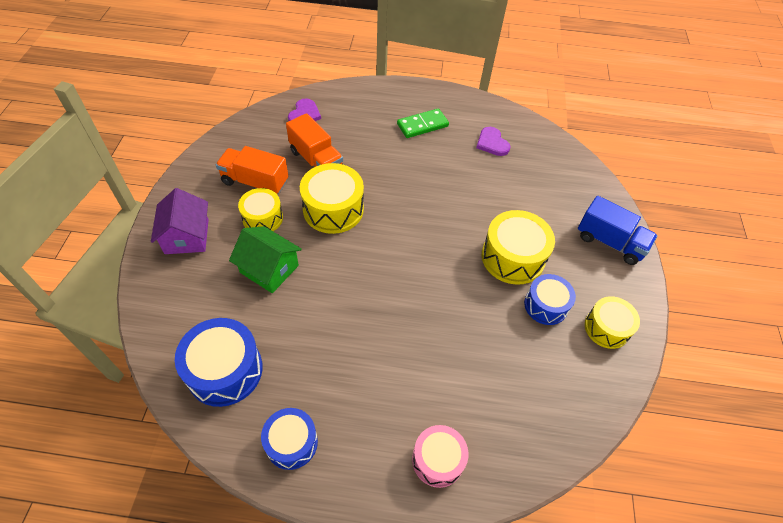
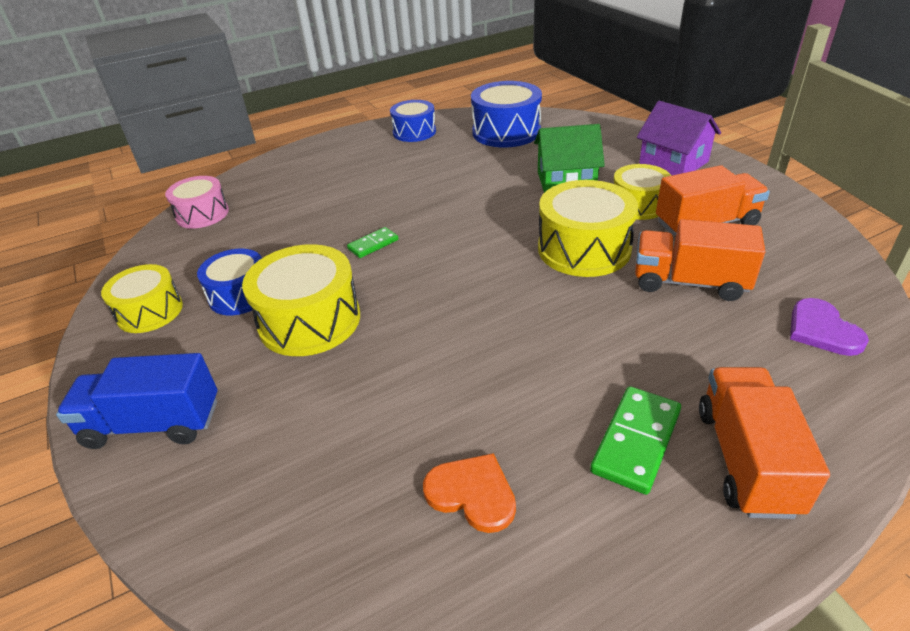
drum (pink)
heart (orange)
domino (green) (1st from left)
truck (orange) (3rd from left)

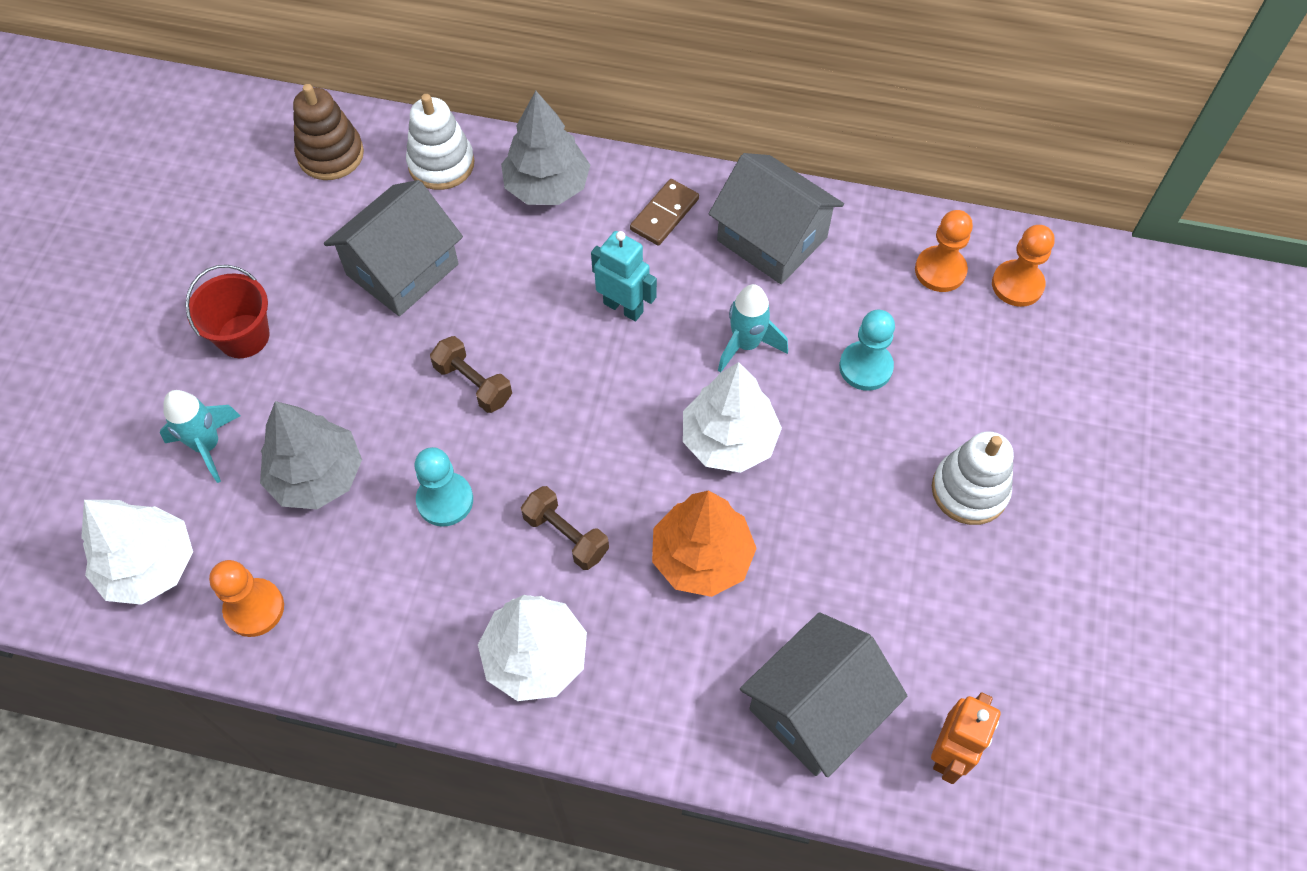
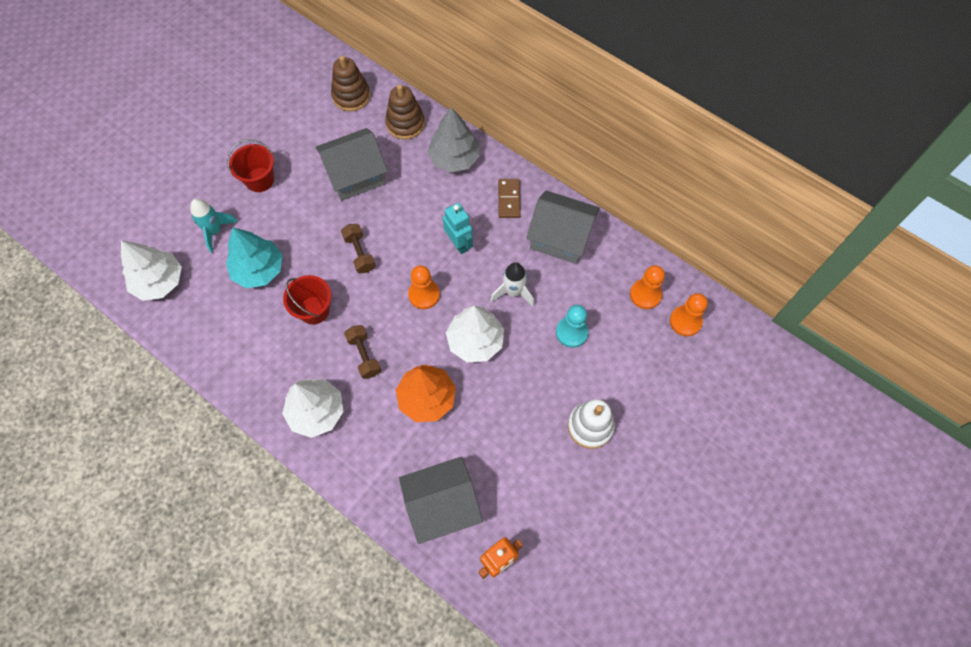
pawn (orange) (1st from left)
tree (turquoise)
stacking toy (brown) (2nd from left)
bucket (red) (2nd from left)
domino (brown)
house (grey) (3rd from left)
rocket (white)

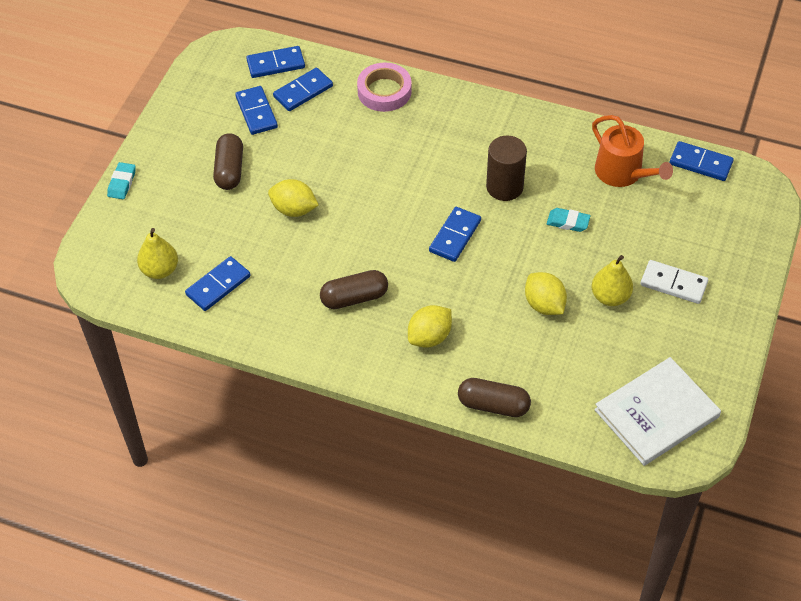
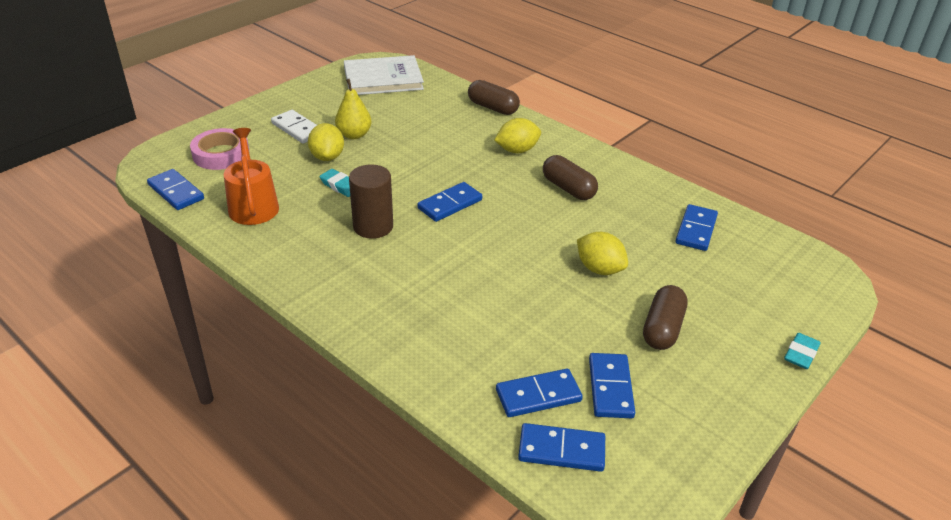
pear (yellow) (1st from left in the first image)
domino (blue) (6th from left)
capsule (brown) (2nd from left)
tape (pink)
lemon (yellow) (1st from left)

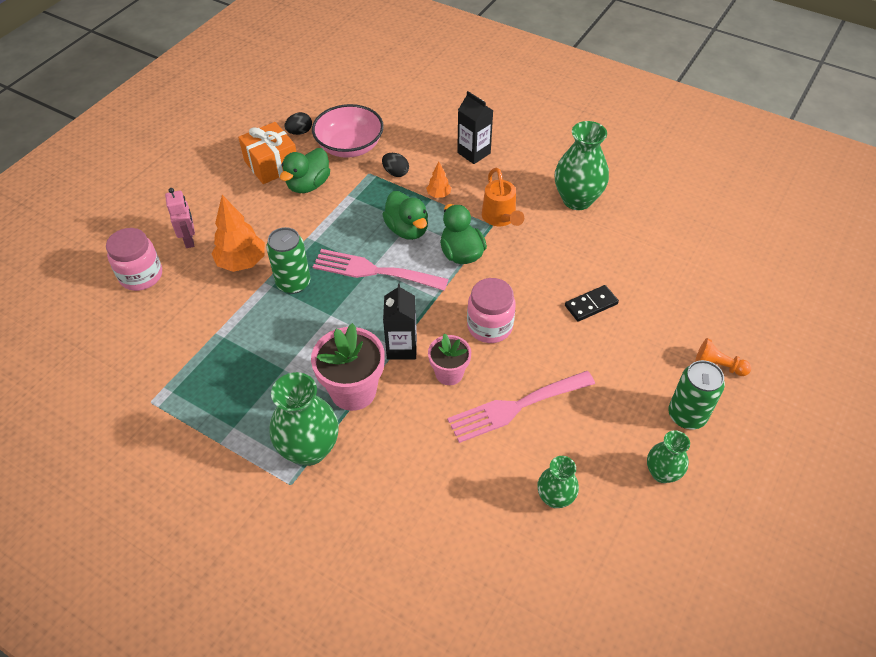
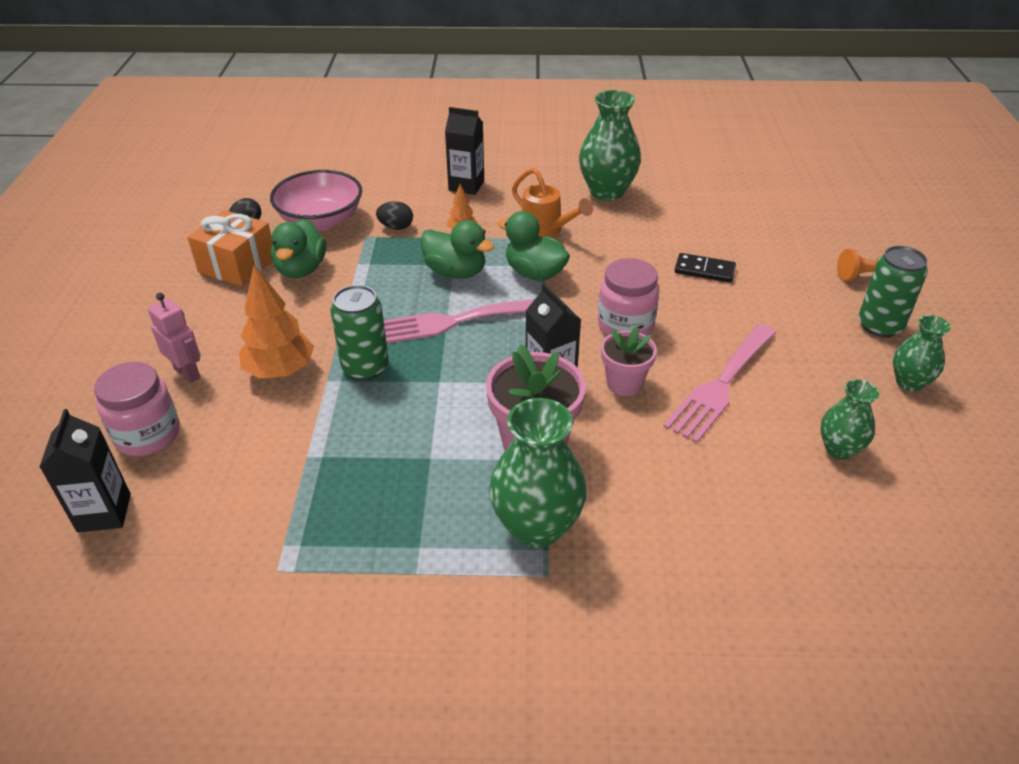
domino (black)
carton (black) (1st from left)

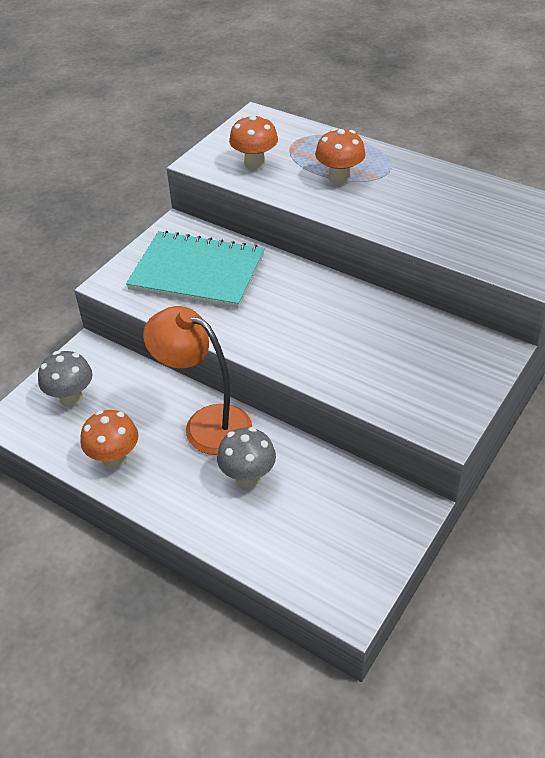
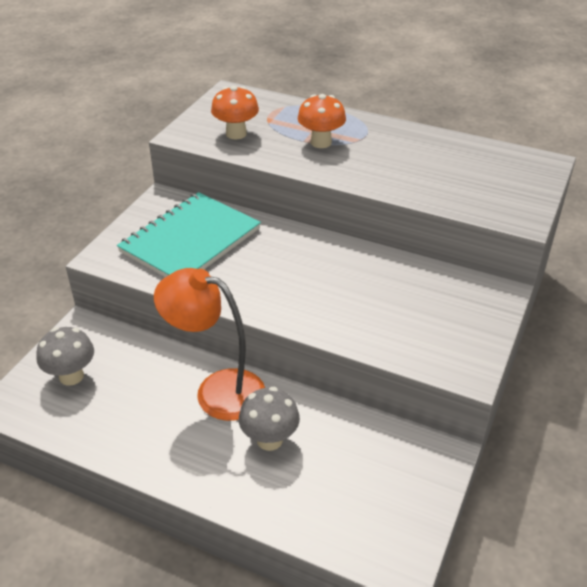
mushroom (orange) (1st from left in the first image)
notebook (turquoise)

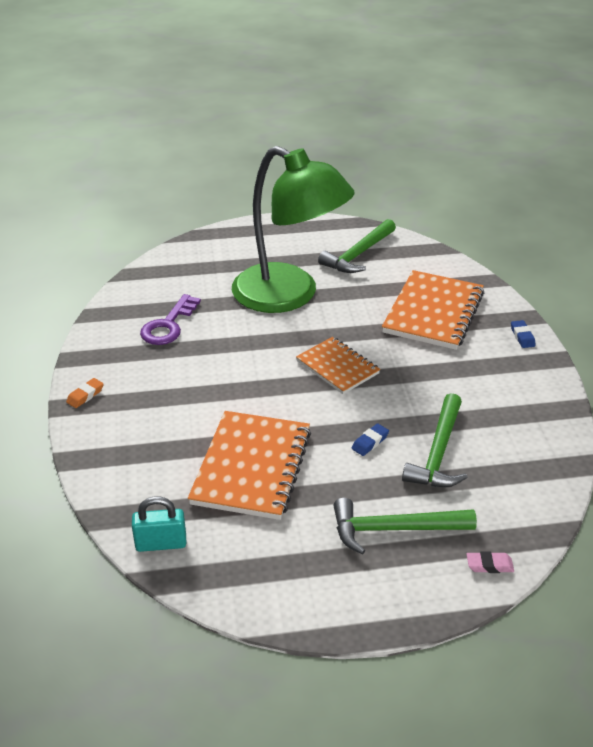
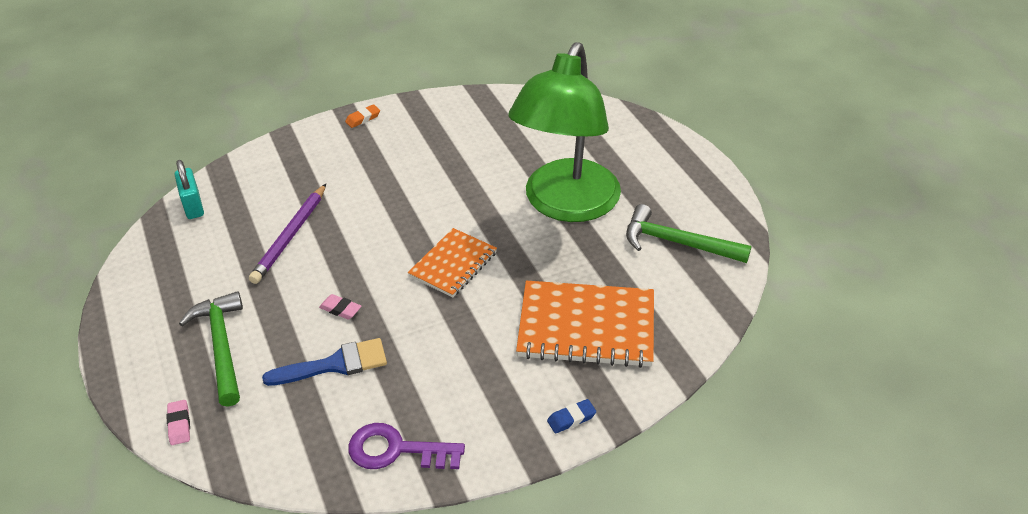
eraser (orange)
key (purple)
pencil (purple)
eraser (pink) (2nd from left)
brush (blue)

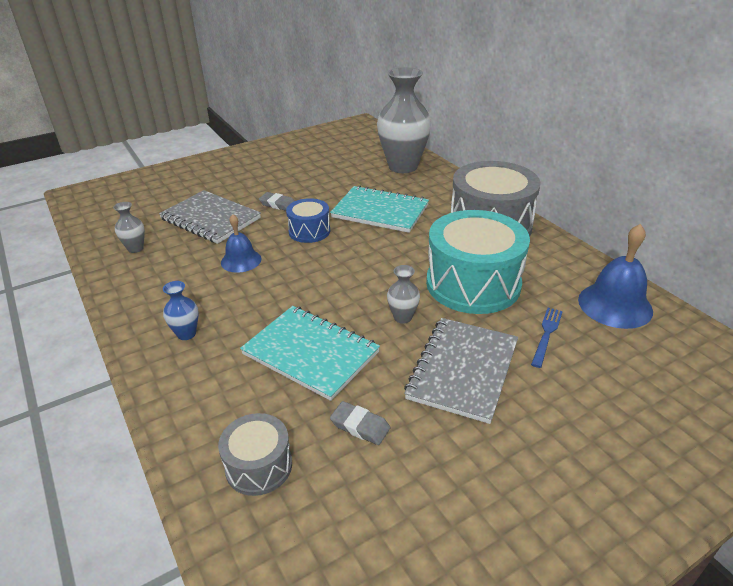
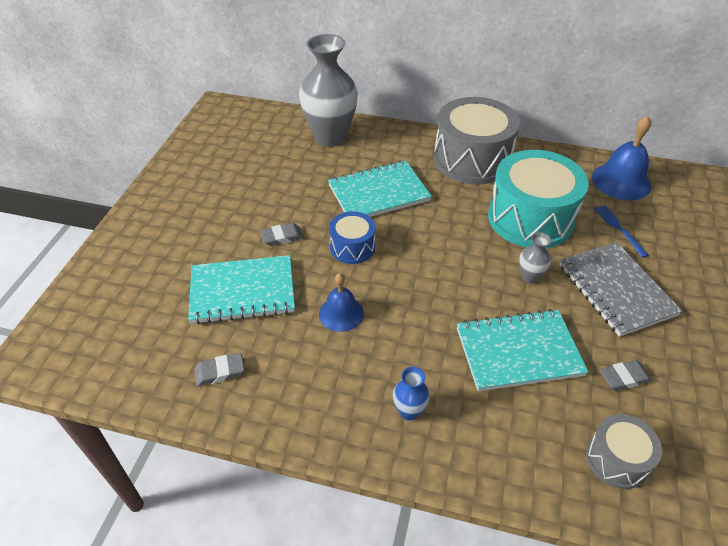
eraser (grey) (1st from left)
notebook (turquoise) (1st from left)

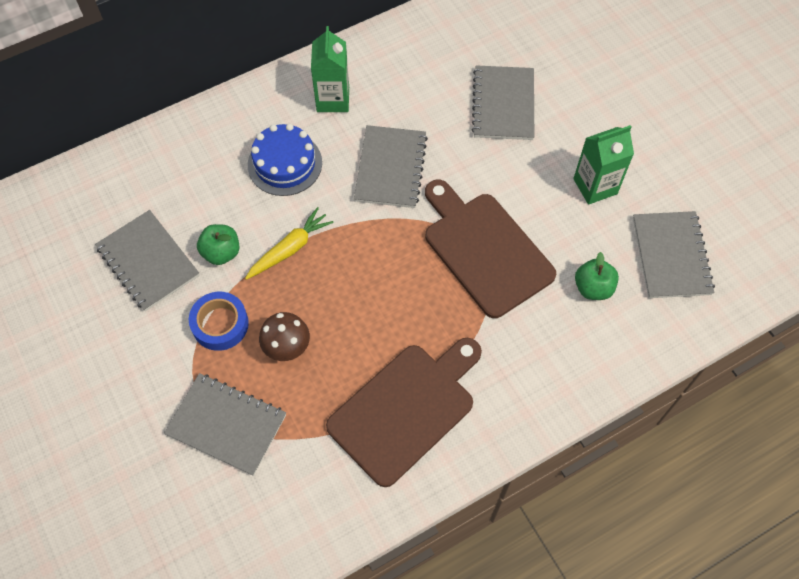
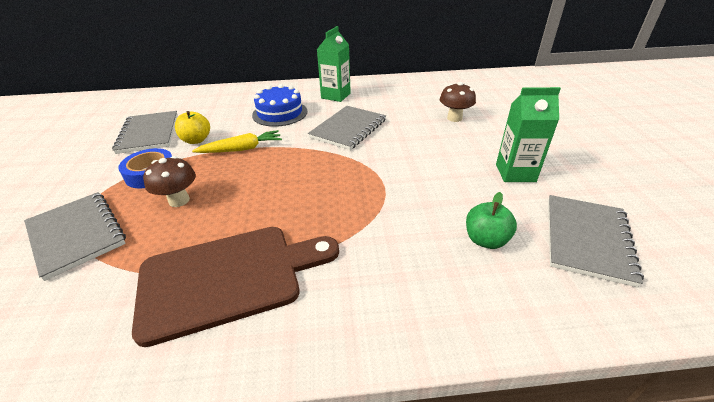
apple (yellow)
cutting board (brown) (2nd from left in the first image)
mushroom (brown) (2nd from left)

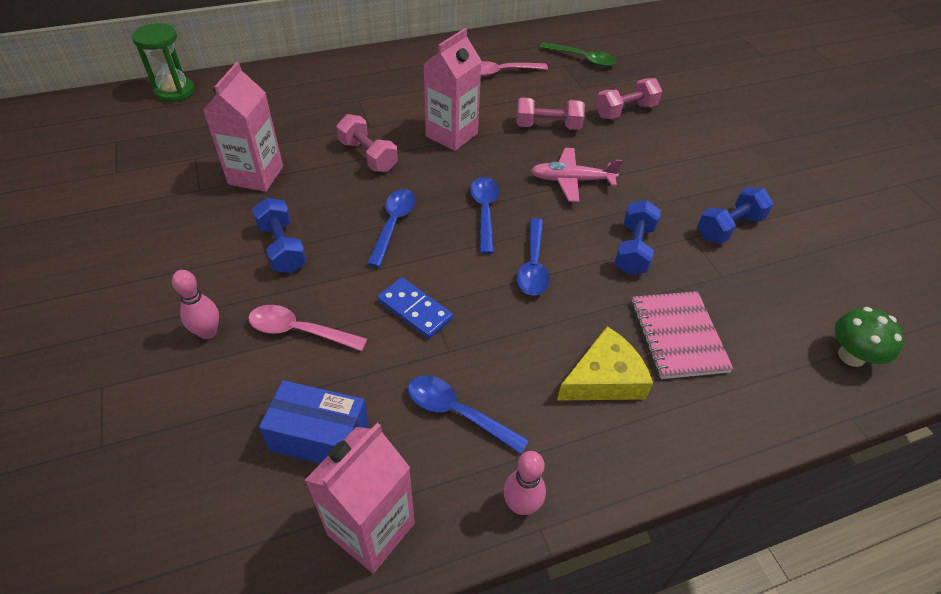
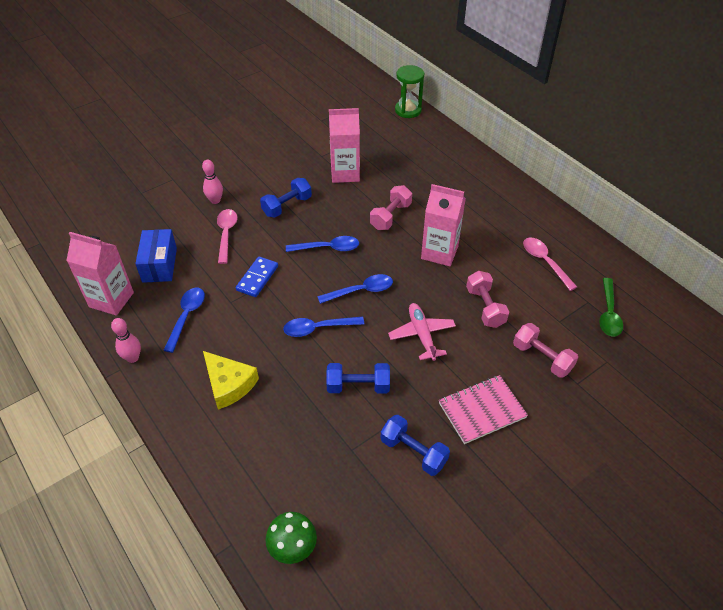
notebook (pink)

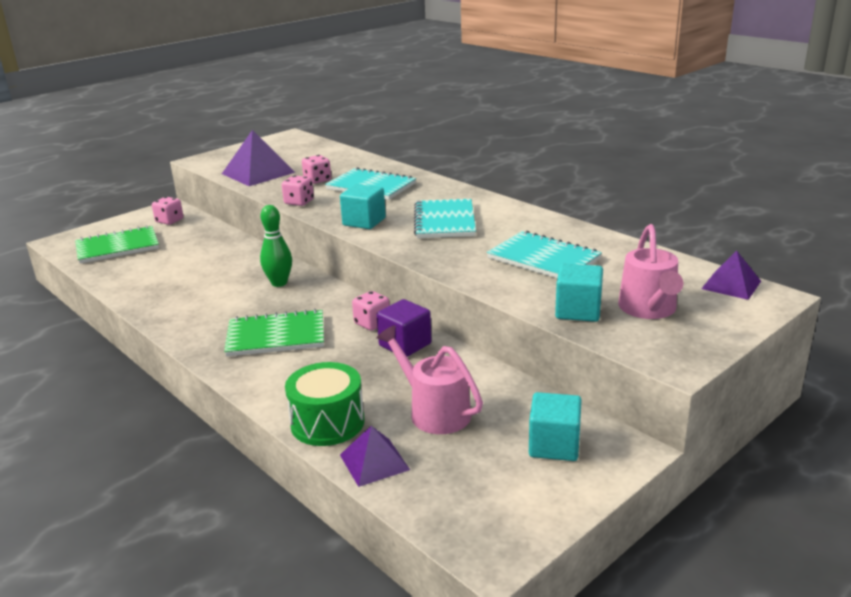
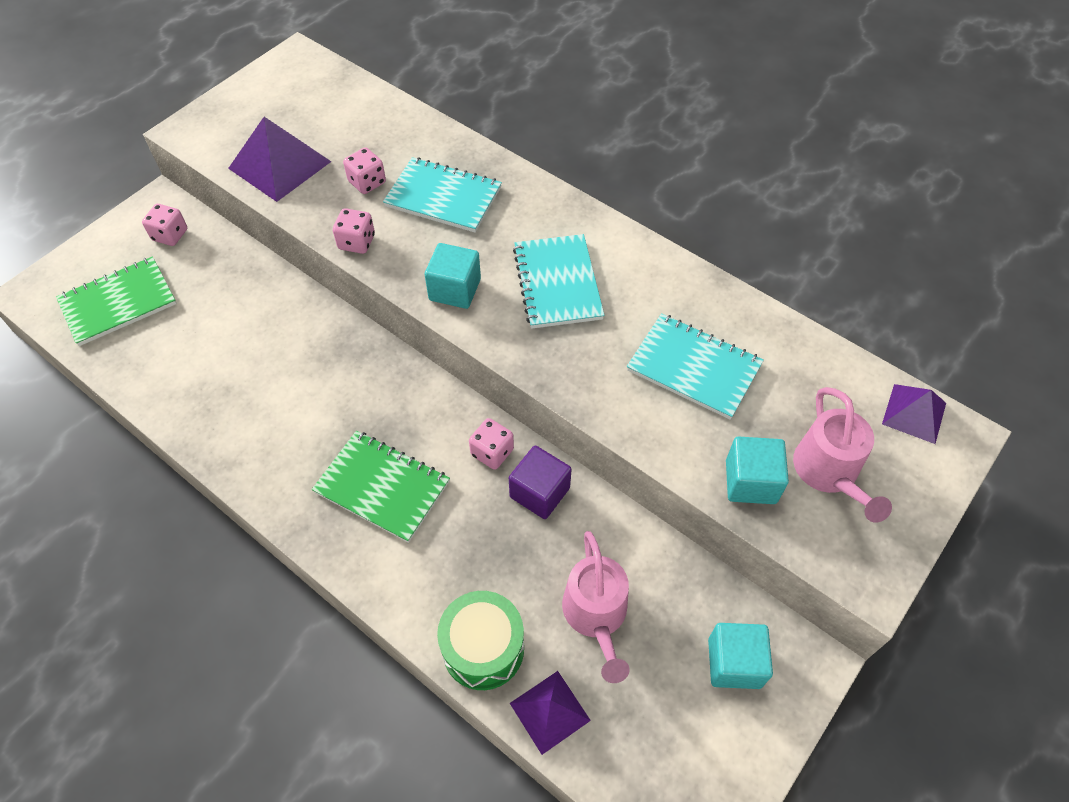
notebook (green) (2nd from left)
bowling pin (green)
watering can (pink) (1st from left)

